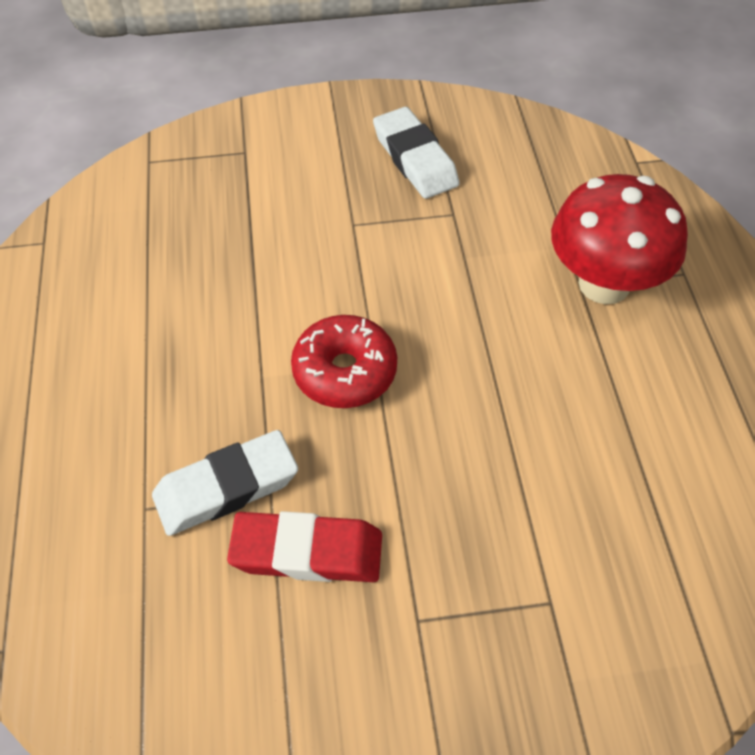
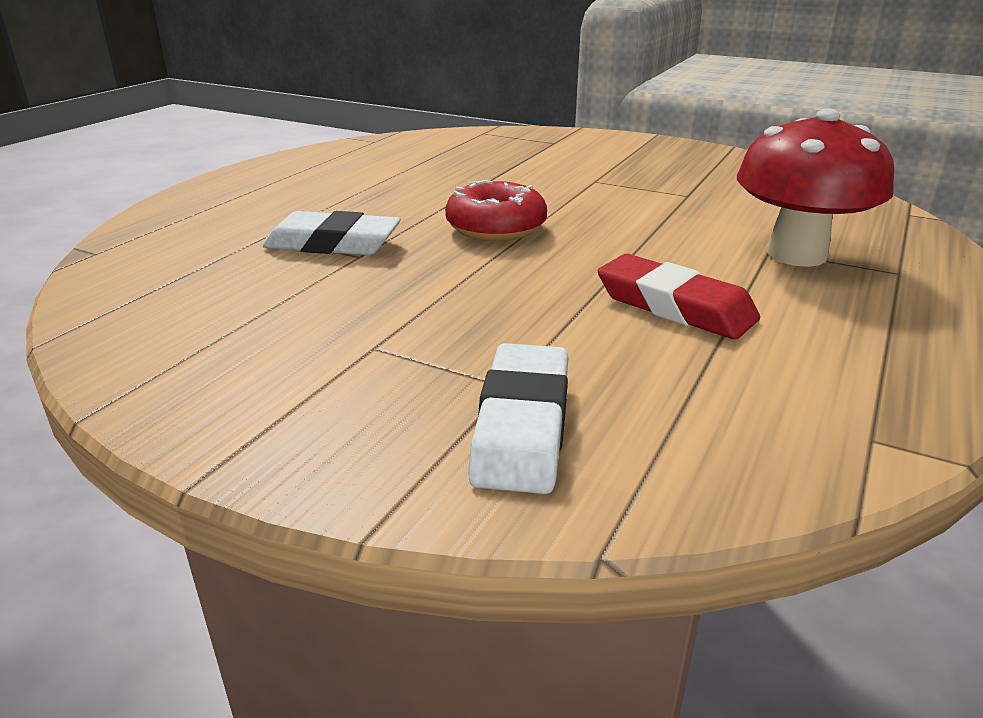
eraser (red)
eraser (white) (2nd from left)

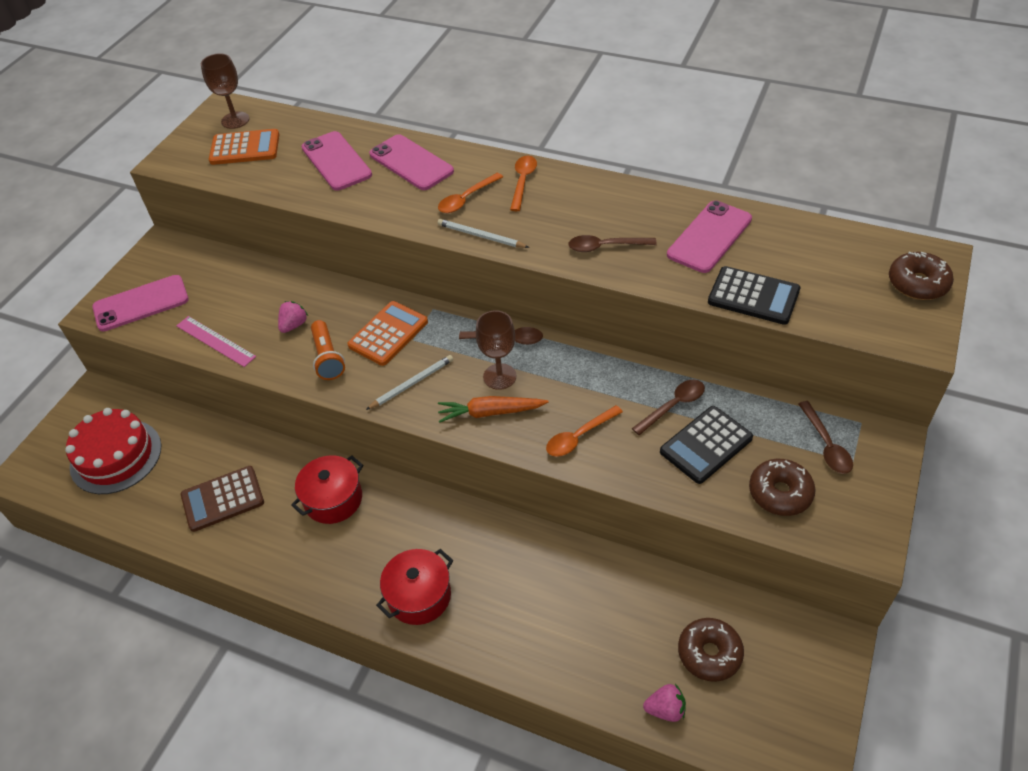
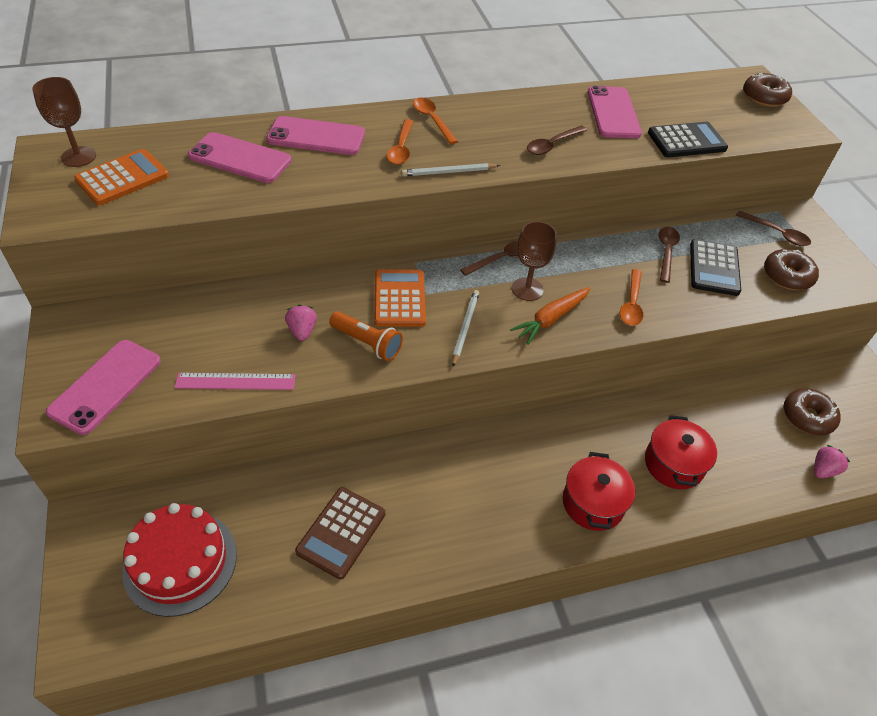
pot (red) (2nd from left)

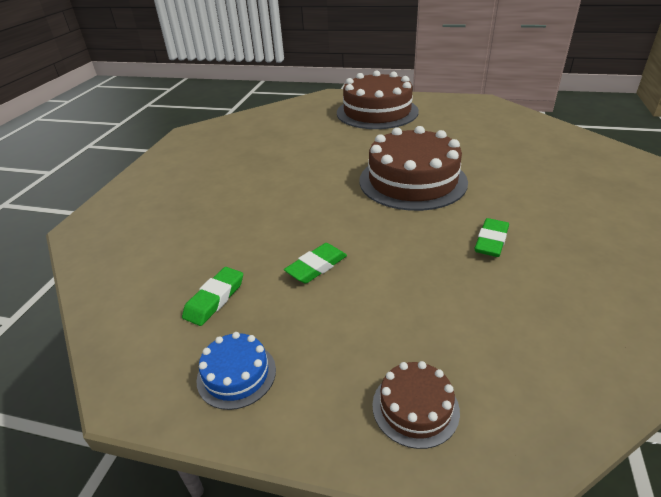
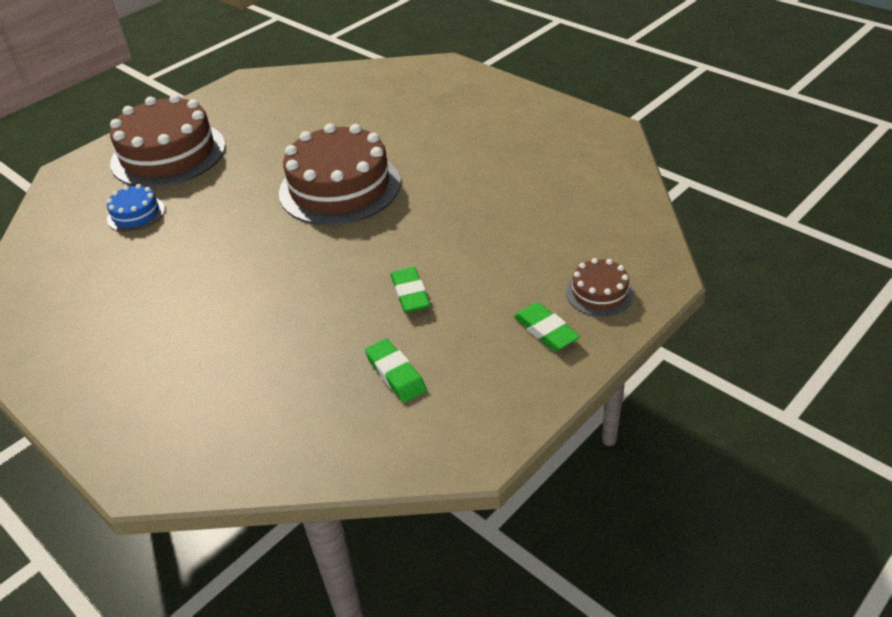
cake (blue)
eraser (green) (3rd from left)

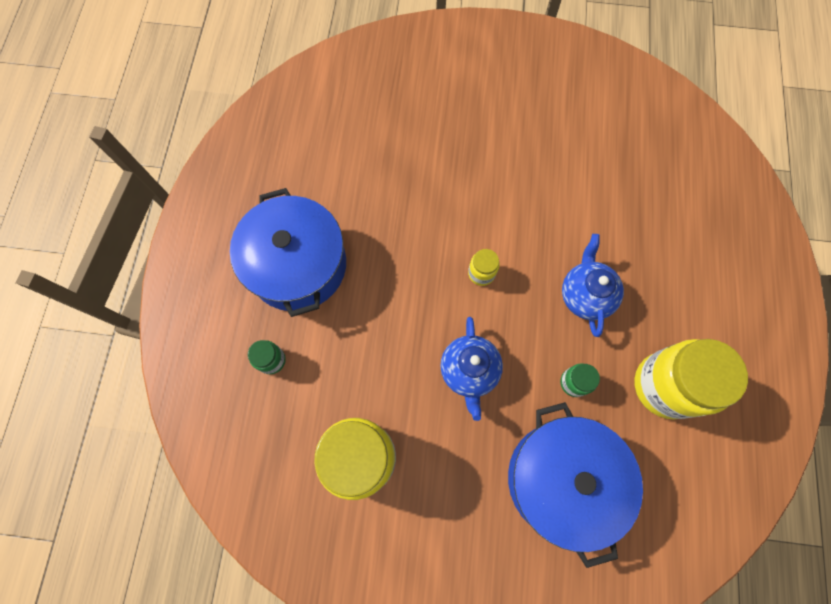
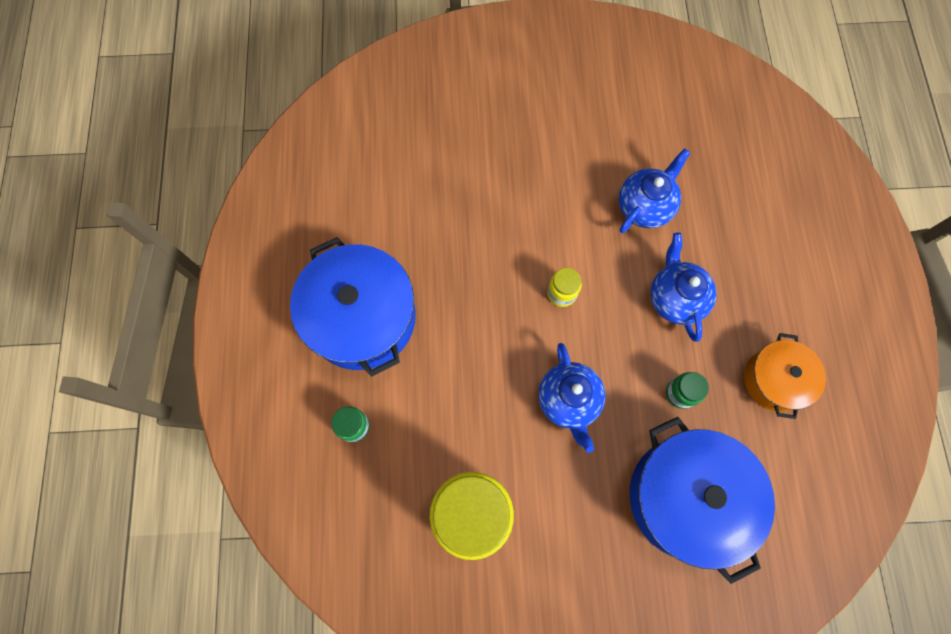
pot (orange)
teapot (blue) (2nd from left)

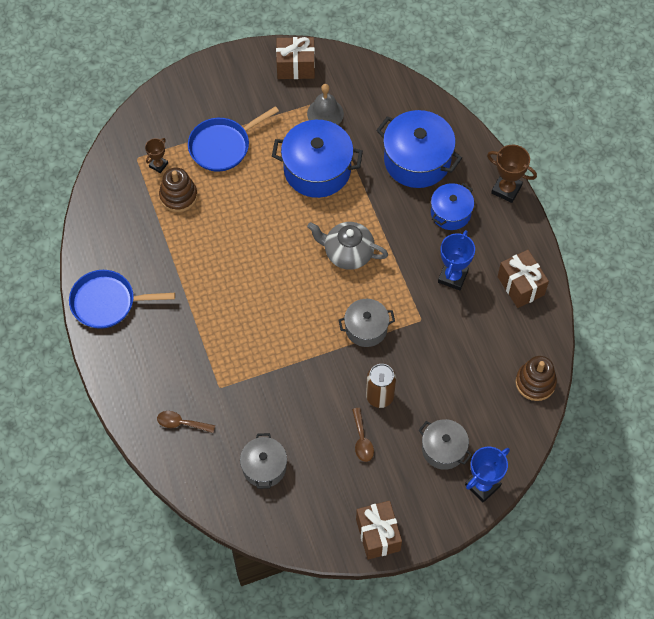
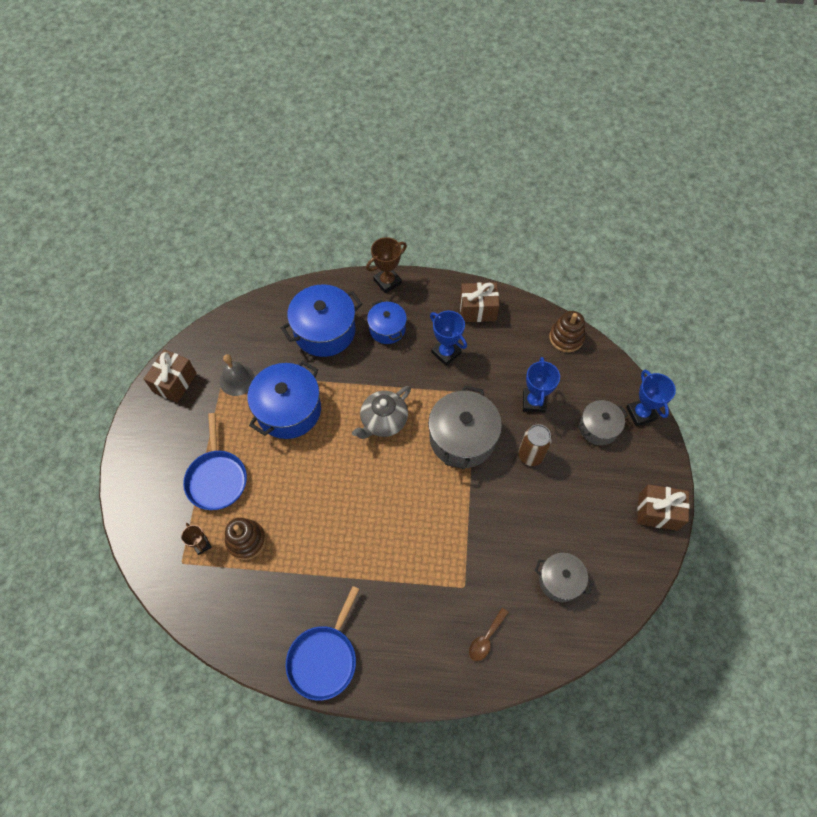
pot (grey) (1st from left)
spoon (brown) (2nd from left in the first image)
trophy (blue) (2nd from left)

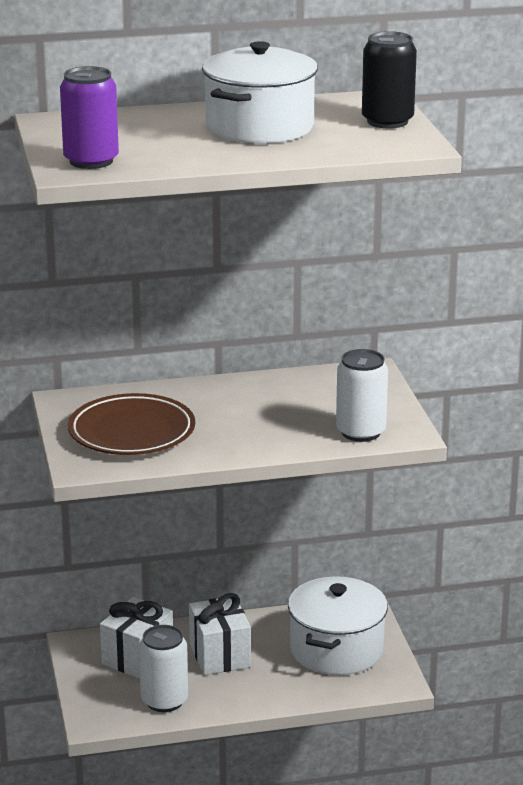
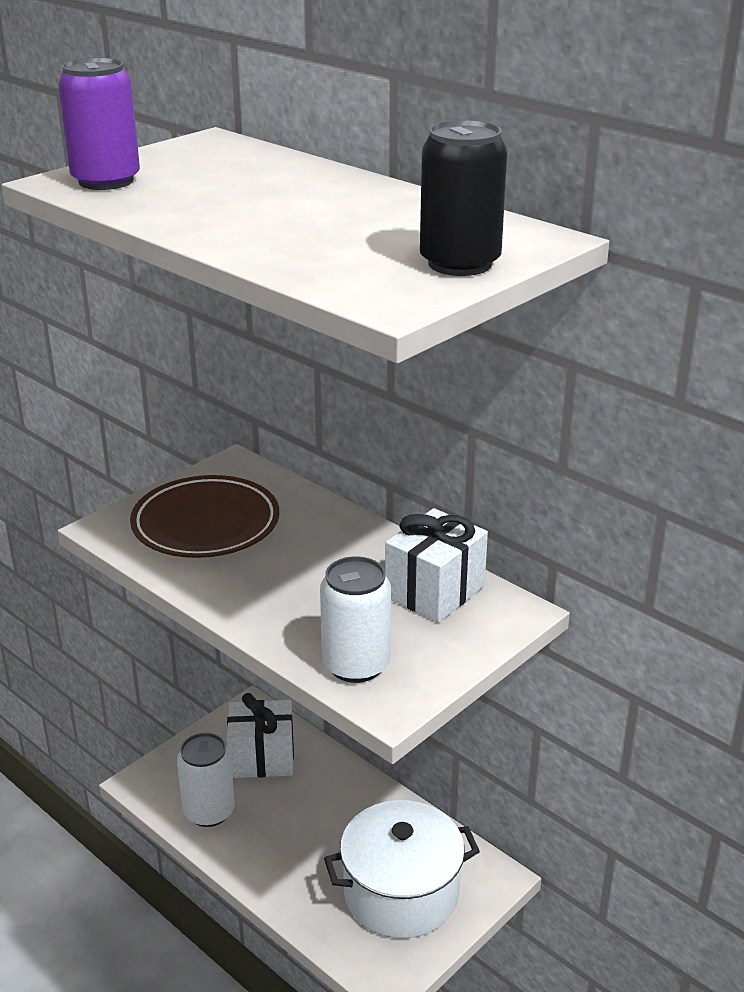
gift (white) (2nd from left)
pot (white) (1st from left in the first image)

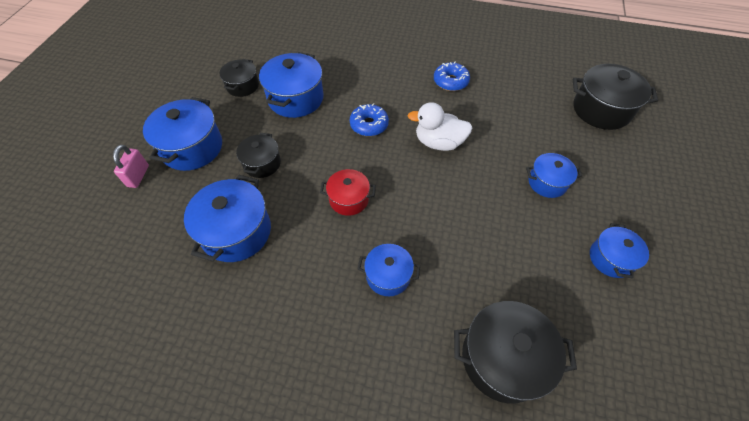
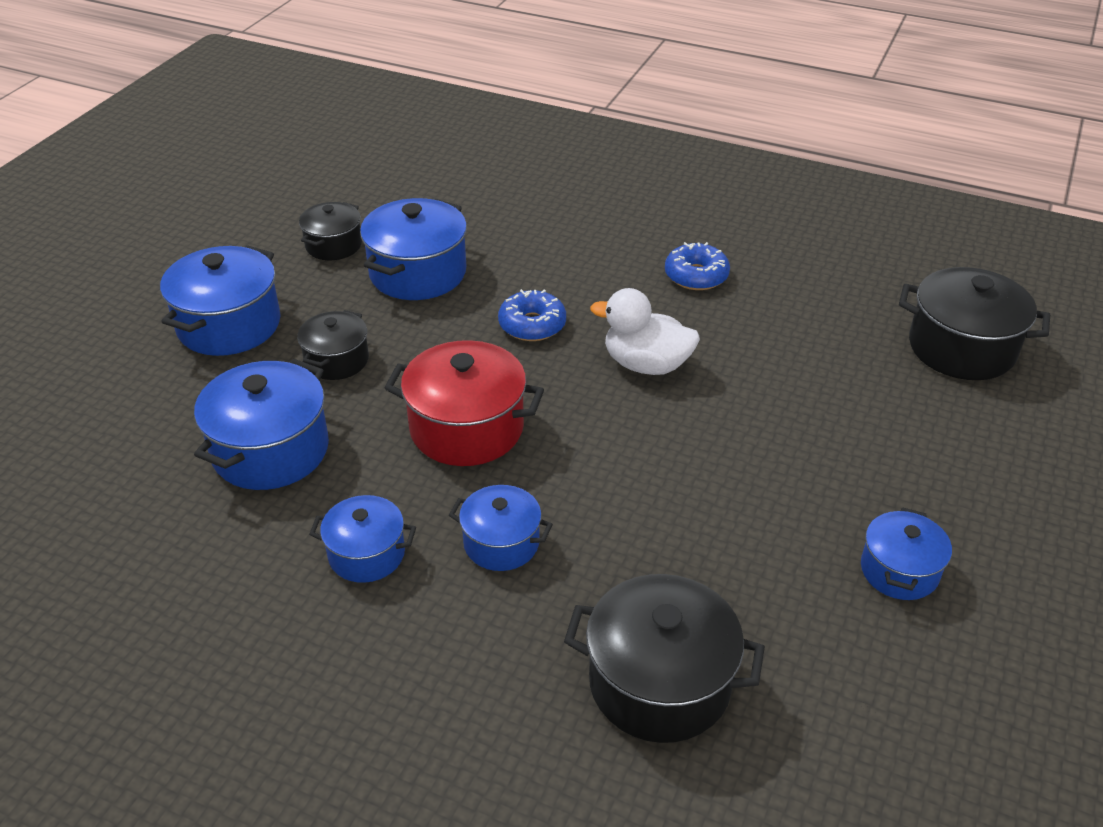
padlock (pink)
pot (red)
pot (blue) (3rd from left)

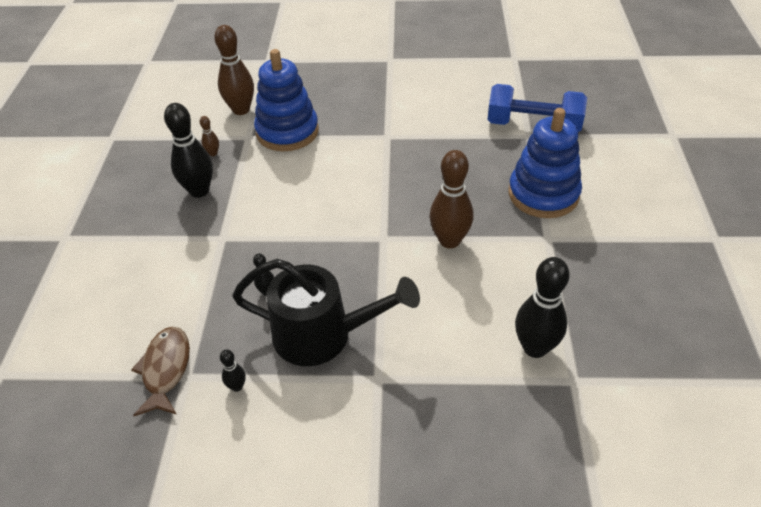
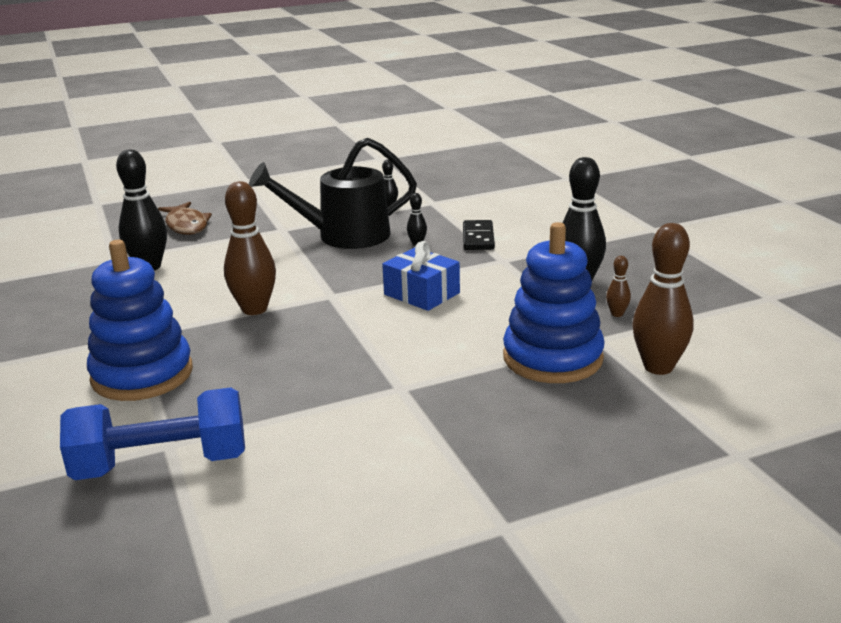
fish (brown)
gift (blue)
domino (black)

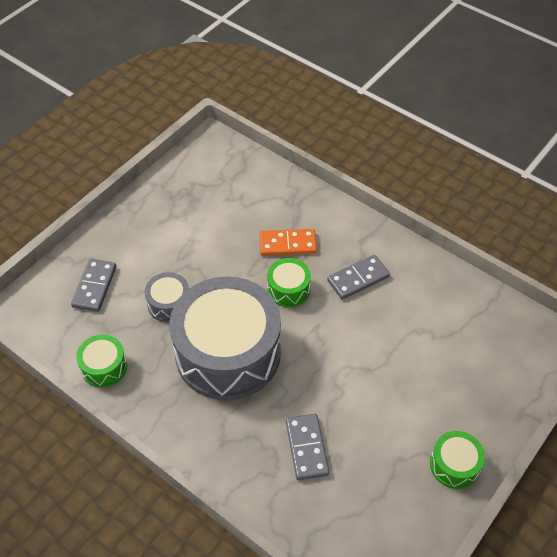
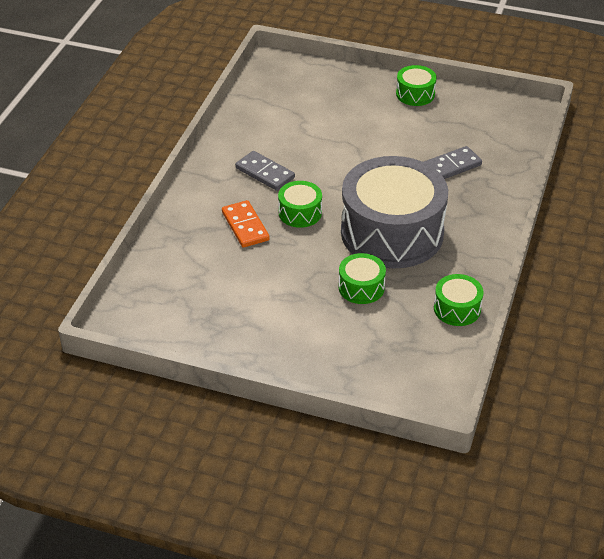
domino (grey) (1st from left in the first image)
drum (green) (2nd from left)

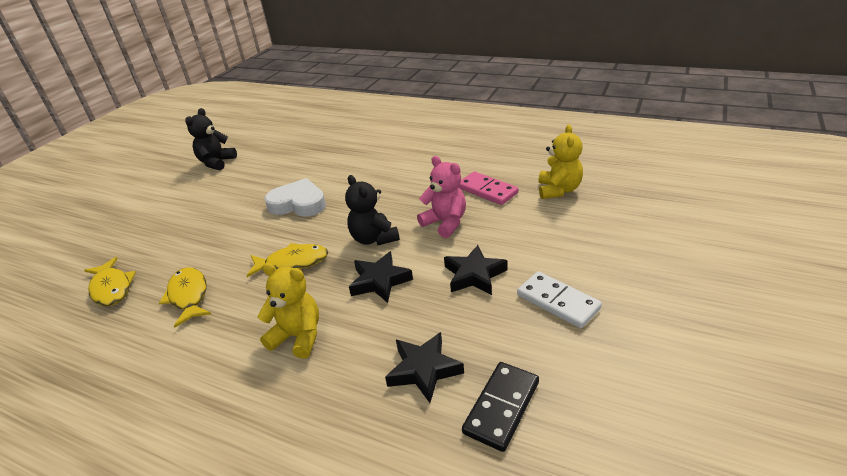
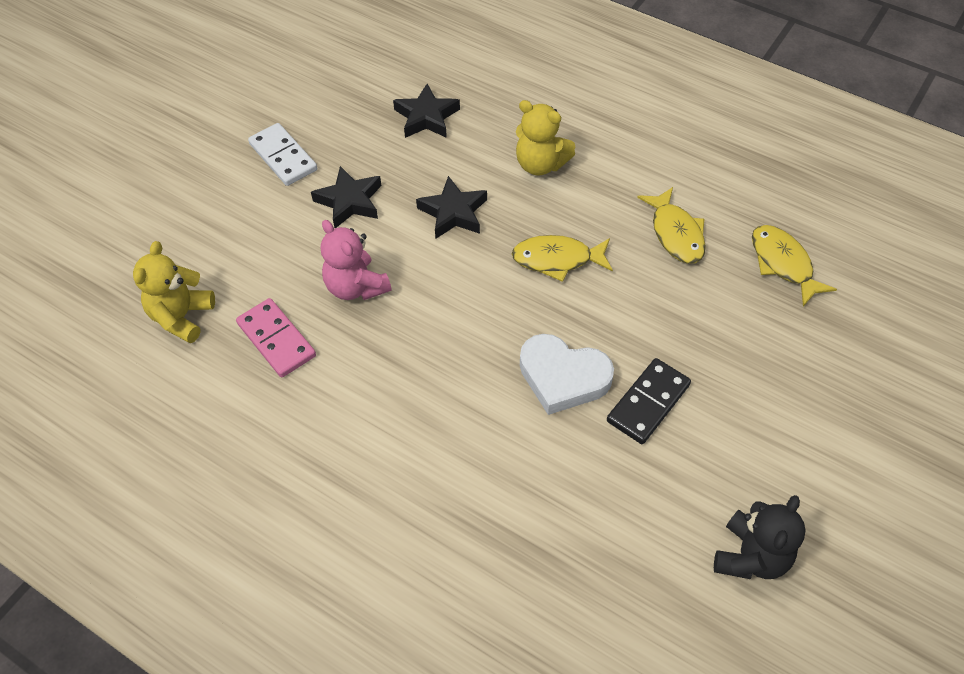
teddy bear (black) (2nd from left in the first image)
domino (black)

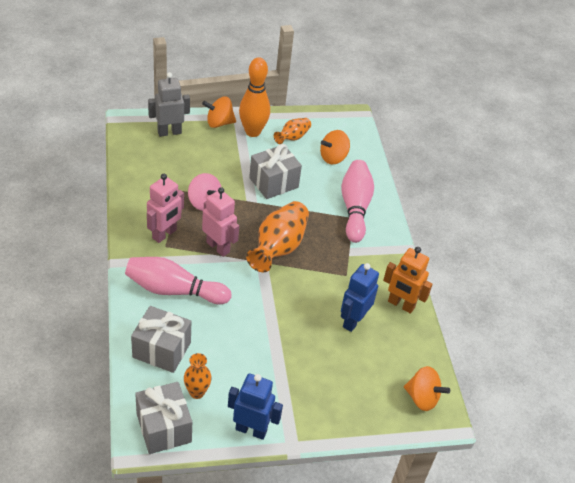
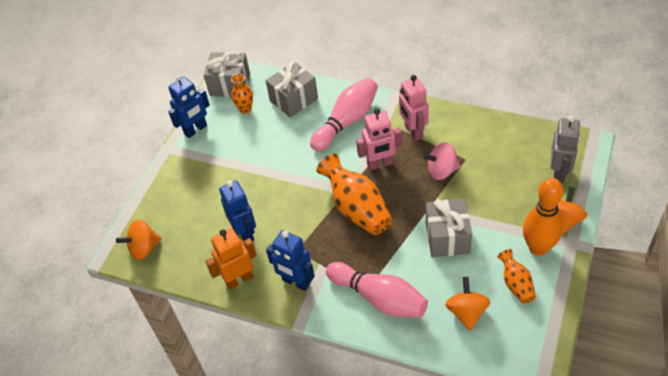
robot (blue) (3rd from left)

